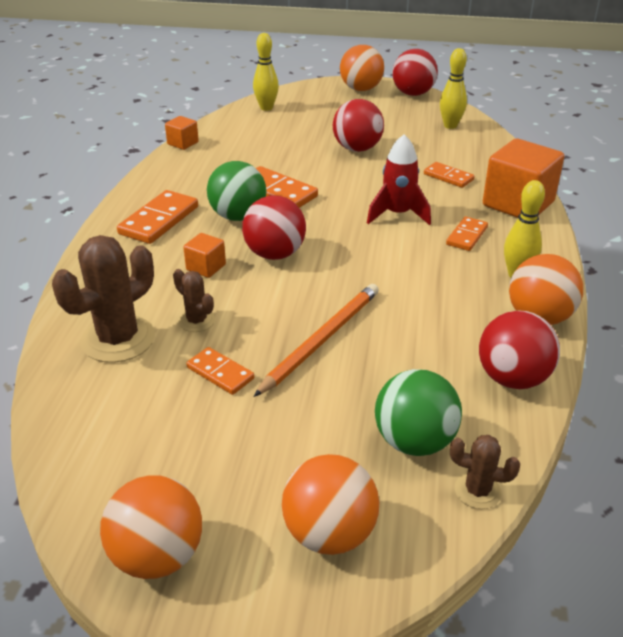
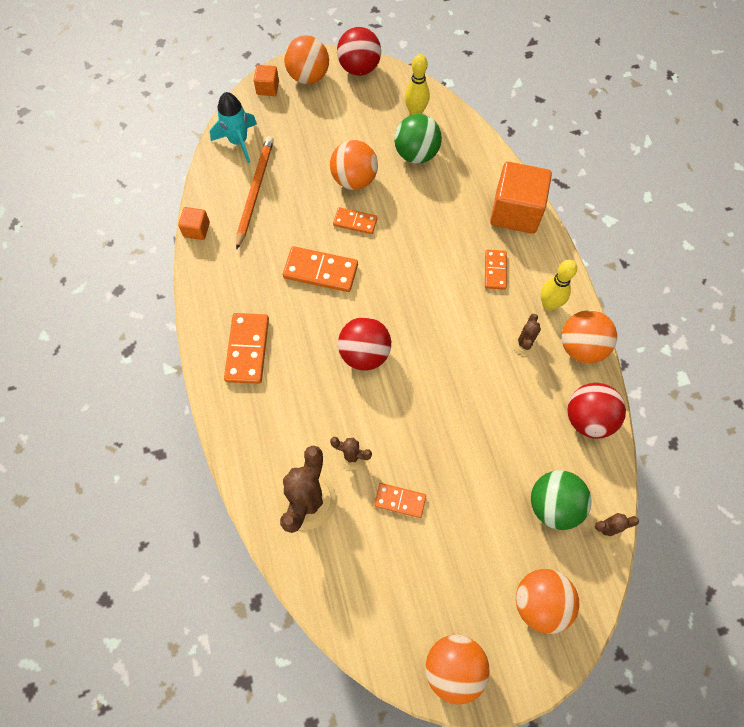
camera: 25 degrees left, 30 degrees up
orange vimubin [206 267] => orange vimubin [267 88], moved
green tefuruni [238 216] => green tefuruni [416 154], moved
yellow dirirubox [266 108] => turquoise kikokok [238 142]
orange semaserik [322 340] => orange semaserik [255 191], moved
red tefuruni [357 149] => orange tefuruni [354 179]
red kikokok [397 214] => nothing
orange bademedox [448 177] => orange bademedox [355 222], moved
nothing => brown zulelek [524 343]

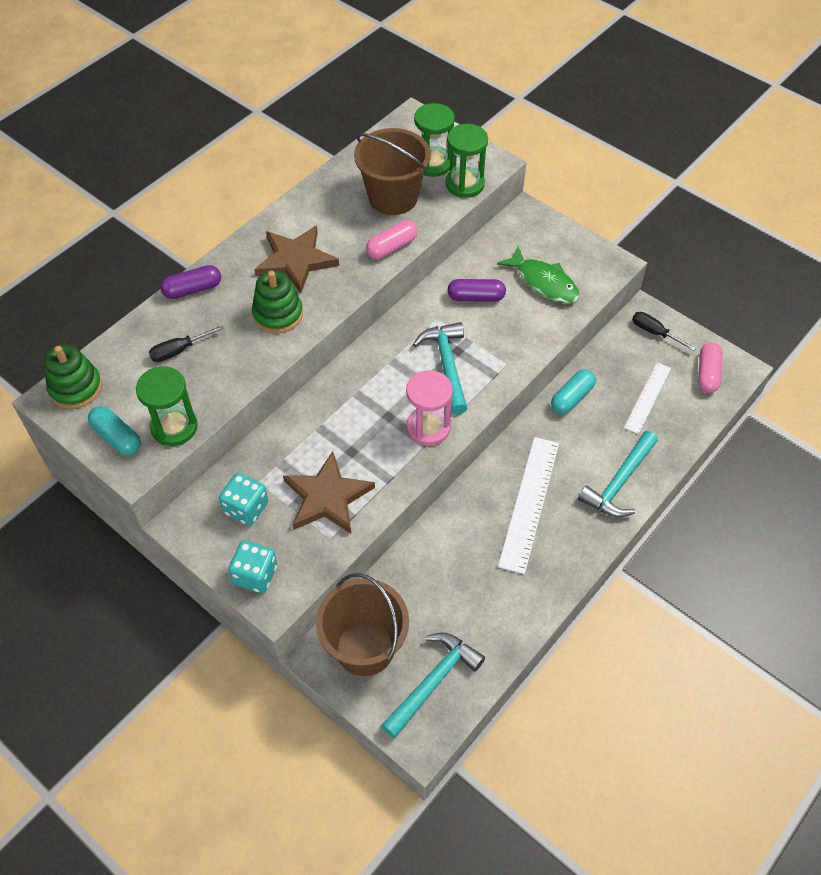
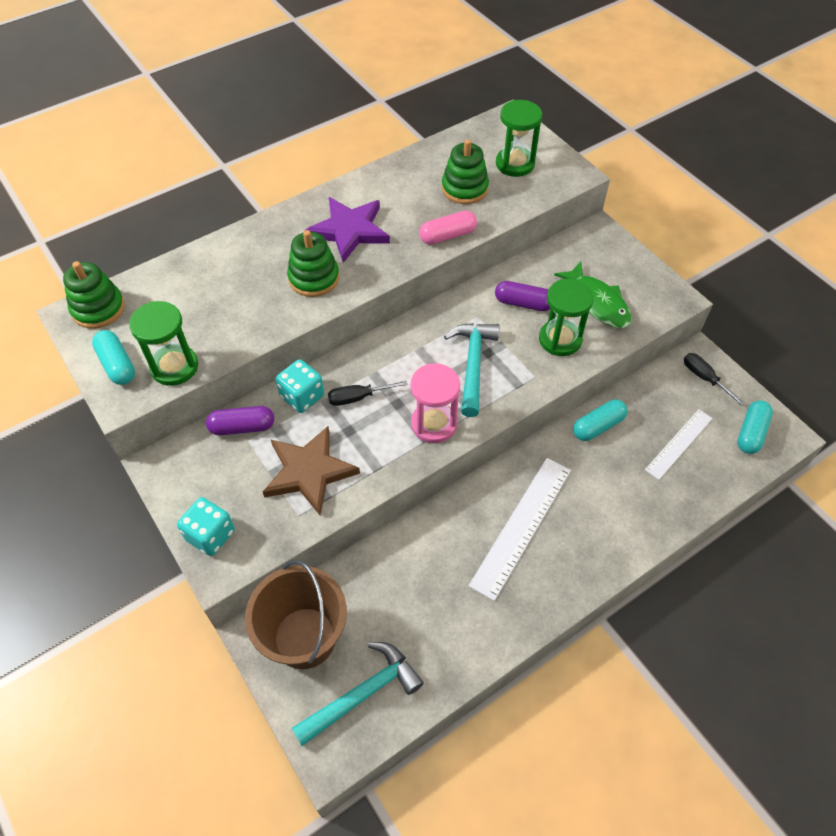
camera: 15 degrees right, 0 degrees up
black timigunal [179 350] => black timigunal [358 397], moved
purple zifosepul [193 289] => purple zifosepul [242 427], moved
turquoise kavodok [246 508] => turquoise kavodok [302 396], moved
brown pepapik [296 261] => purple pepapik [349 230]
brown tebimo [393 197] => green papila [464 188]
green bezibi [465 184] => green bezibi [560 339], moved
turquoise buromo [619 482] => nothing
pink zifosepul [707 374] => turquoise zifosepul [751 433]

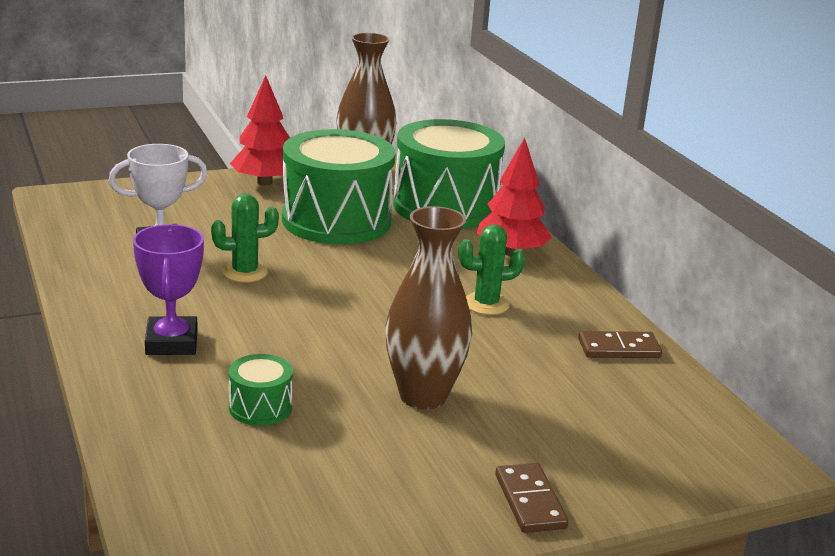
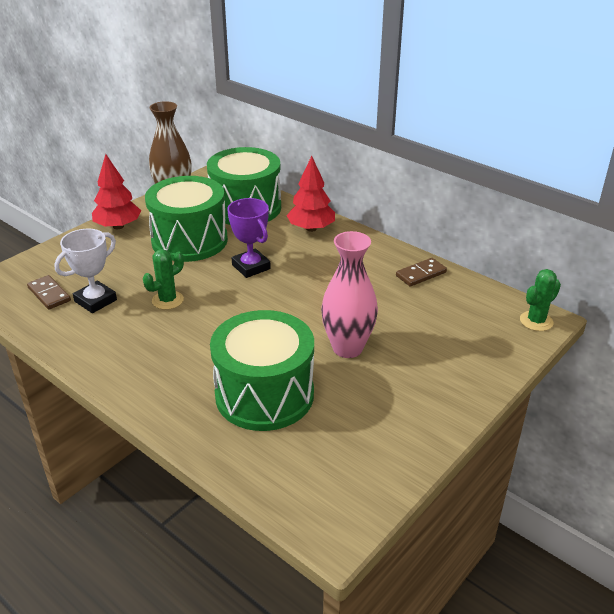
camera: 25 degrees left, 10 degrees up
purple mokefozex [172 342] => purple mokefozex [251 267], moved
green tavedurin [260 407] => green tavedurin [264 394], x2.34
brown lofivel [423 396] => pink lofivel [347 348]
green zulelek [486 304] => green zulelek [536 321], moved
brown bademedox [529 501] => brown bademedox [49 294], moved

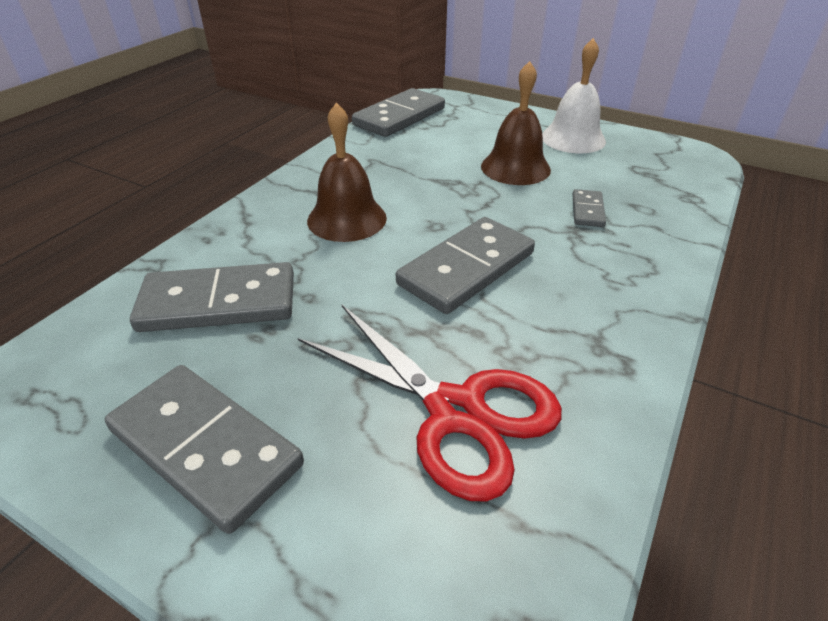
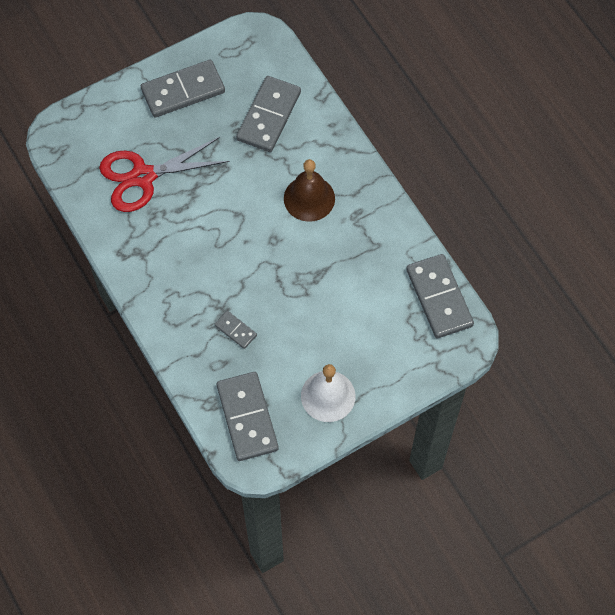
camera: 120 degrees right, 25 degrees up
grey bademedox [467 269] => grey bademedox [247 417], moved
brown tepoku [515 168] => nothing

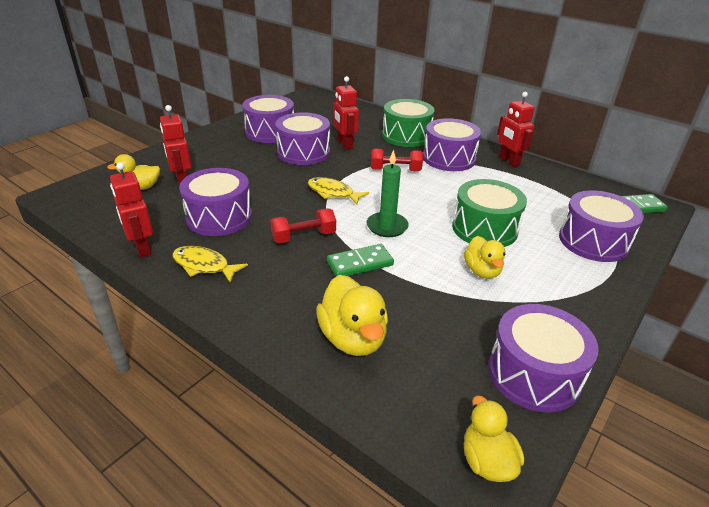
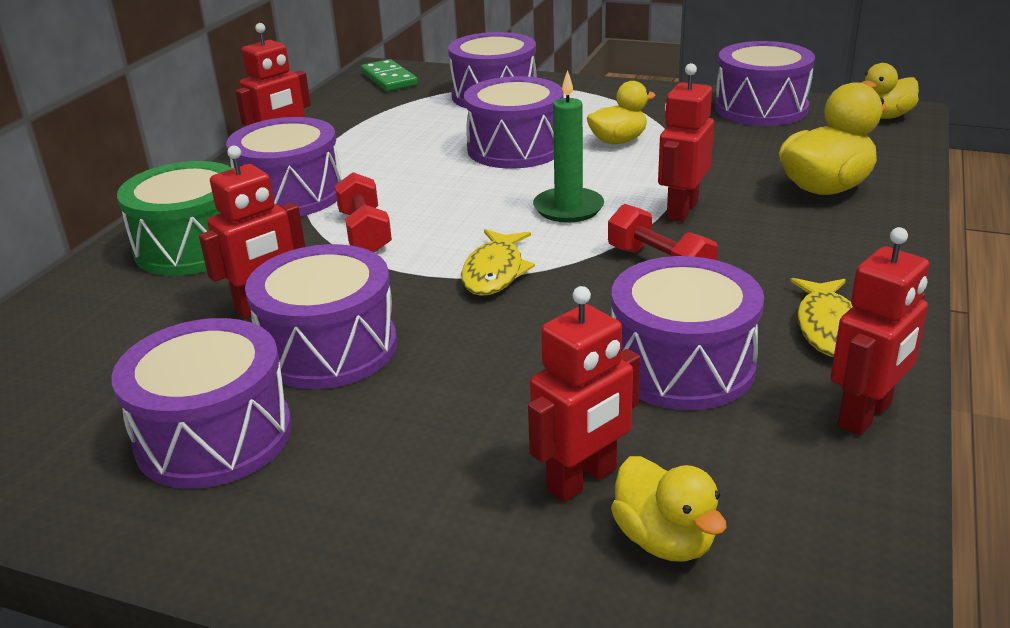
camera: 105 degrees left, 5 degrees down
green bademedox [360 263] => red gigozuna [681 210]
green tavedurin [484 229] => purple tavedurin [515 148]

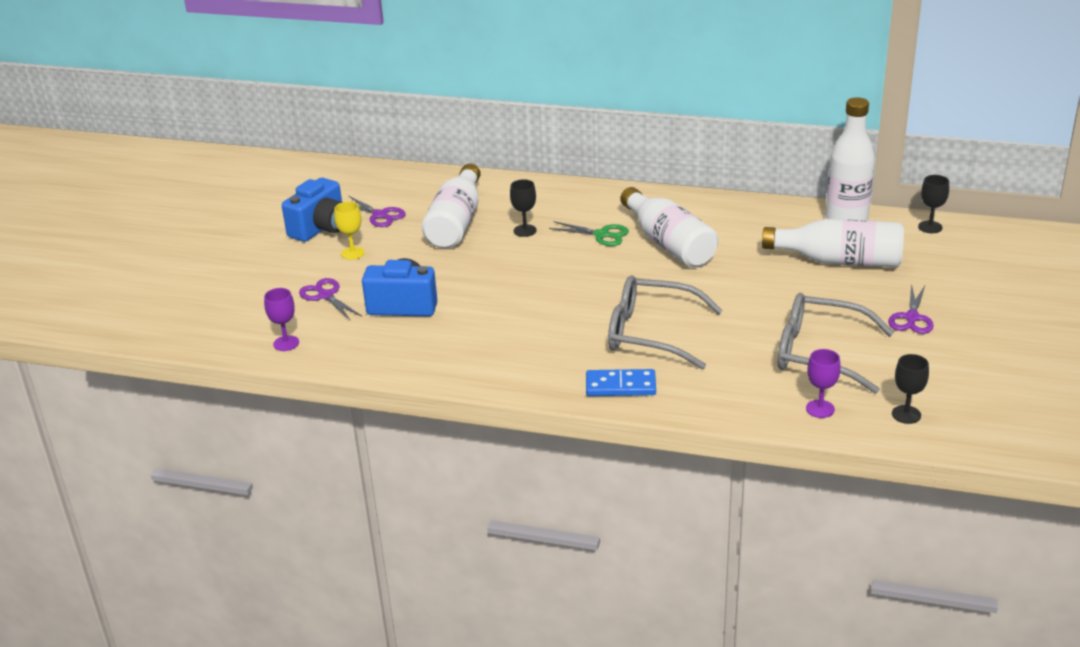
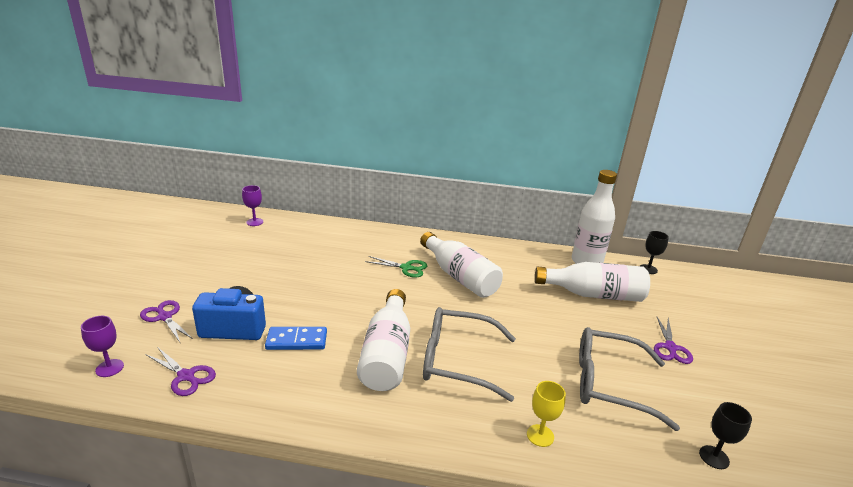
camera: 10 degrees left, 5 degrees down
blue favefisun [320 228] => nothing
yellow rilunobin [352 253] => yellow rilunobin [540 435], moved
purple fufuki [380 215] => purple fufuki [186 376], moved
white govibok [456 223] => white govibok [387 354], moved
black rilunobin [525 230] => nothing
blue bademedox [620 386] => blue bademedox [296 341], moved
purple rilunobin [820 409] => purple rilunobin [254 222], moved

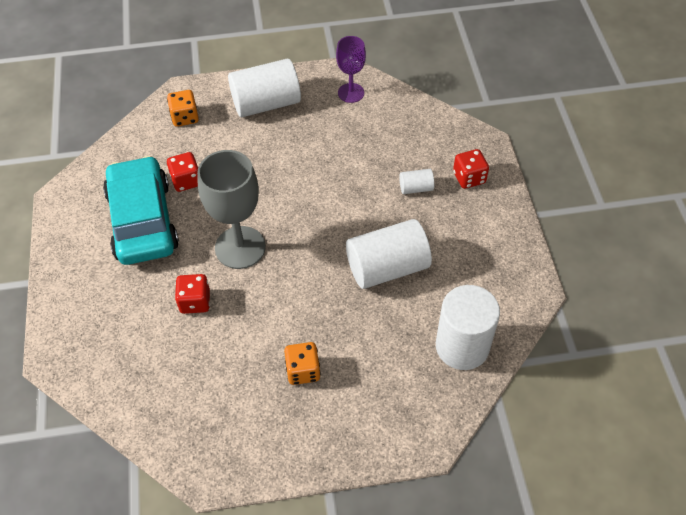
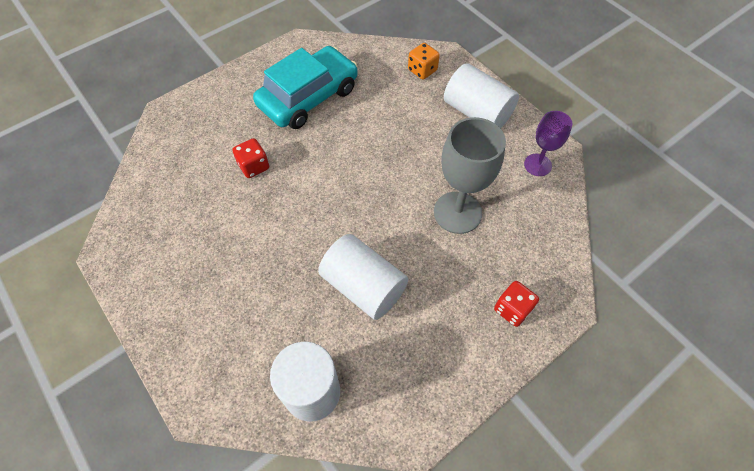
camera: 60 degrees right, 5 degrees up
red kavodok [186 181] => nothing
grey rilunobin [240 247] => grey rilunobin [457 212], moved
orange kavodok [303 371] => nothing
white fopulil [416 188] => nothing

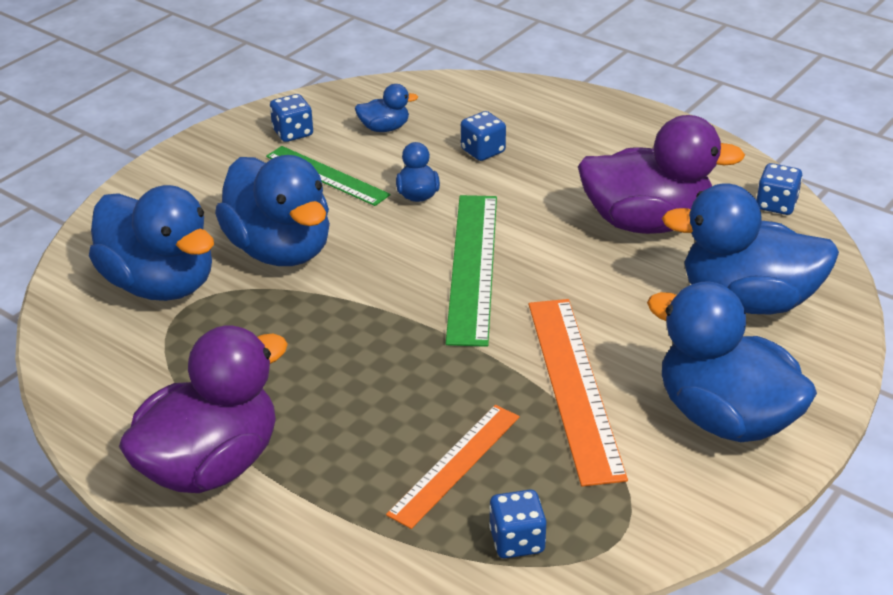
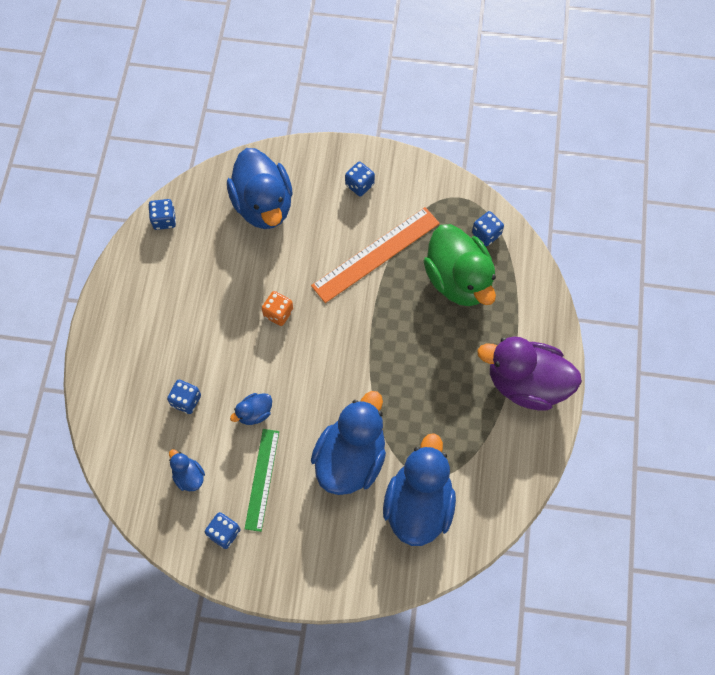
camera: 120 degrees left, 30 degrees up
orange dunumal [455 464] => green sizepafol [458 280]
green dunumal [473 267] => nothing
purple sizepafol [647 223] => nothing
blue sizepafol [725 418] => blue kavodok [359 185]
nothing => orange kavodok [278 313]

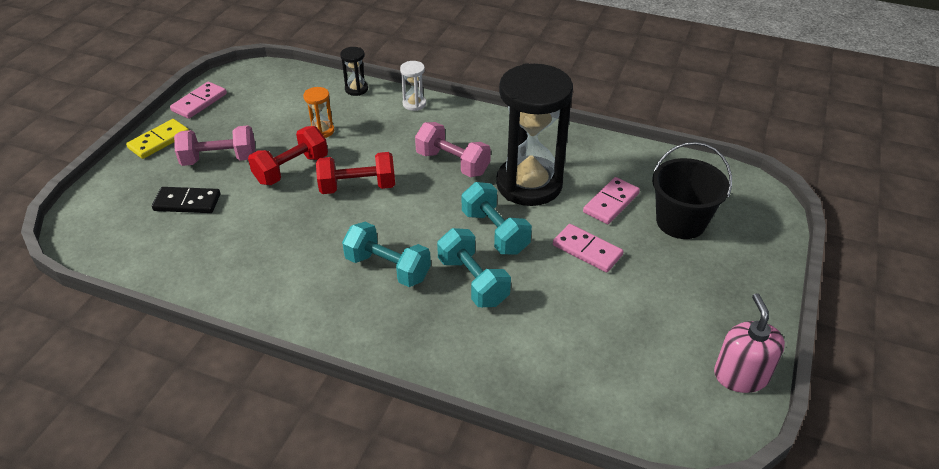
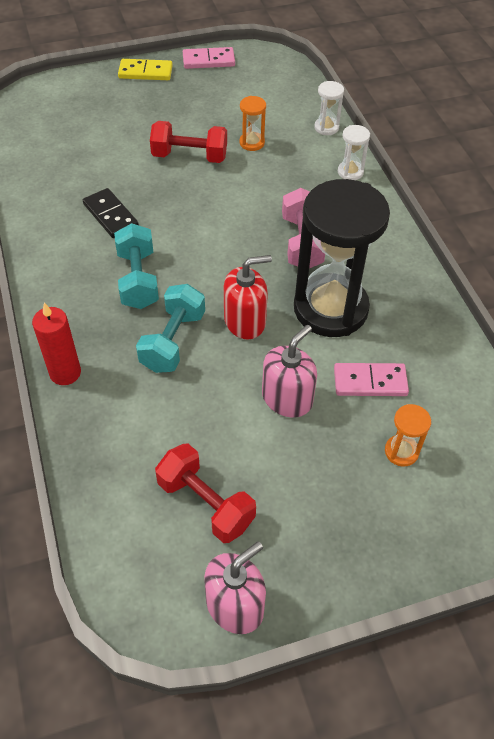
camera: 50 degrees right, 10 degrees up
black bademedox [187 202] => black bademedox [110 215], moved
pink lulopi [219 159] => nothing
red lulopi [357 187] => red lulopi [206 503], moved
black bezibi [356 89] => white bezibi [326 127]
turquoise lulopi [495 232] => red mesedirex [245 321]
pink bademedox [587 250] => pink mesedirex [287 398]
black tebimo [680 222] => orange bezibi [401 451]
nothing => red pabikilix [65 373]

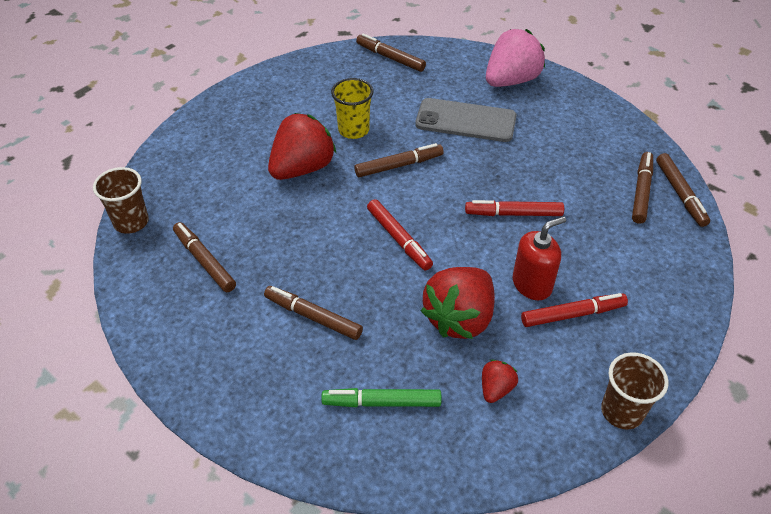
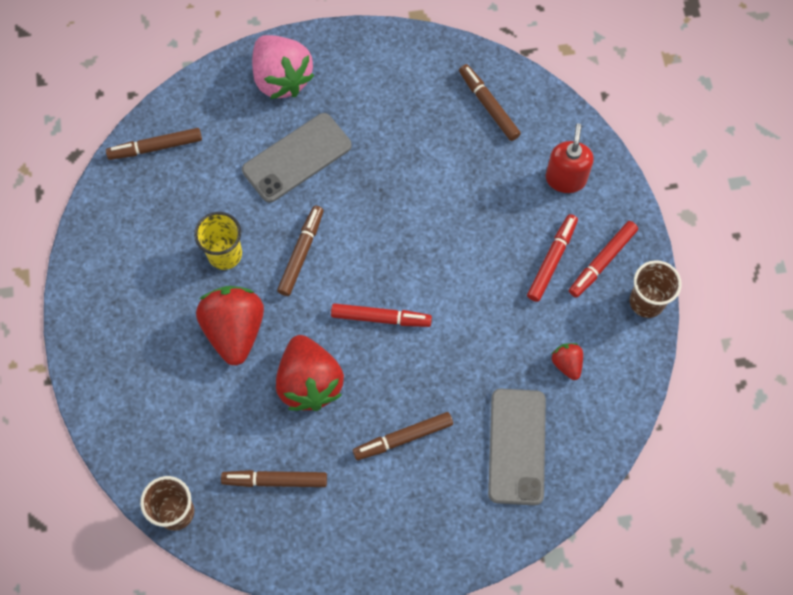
camera: 50 degrees left, 20 degrees up
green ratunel [382 402] => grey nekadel [516 446]
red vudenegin [459 318] => red vudenegin [309 382], moved
red ratunel [514 214] => red ratunel [602 261], moved
pink vudenegin [511 80] => pink vudenegin [281 78], 150 degrees clockwise
red mesedirex [532 284] => red mesedirex [565 178], moved
brown ratunel [680 193] => nothing

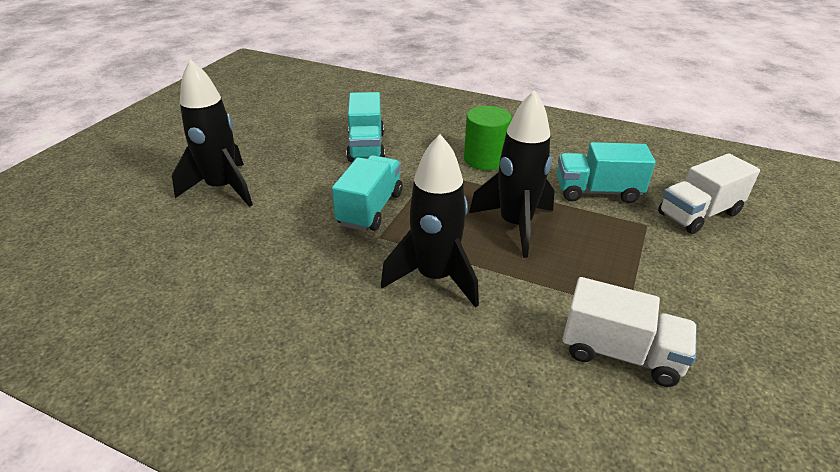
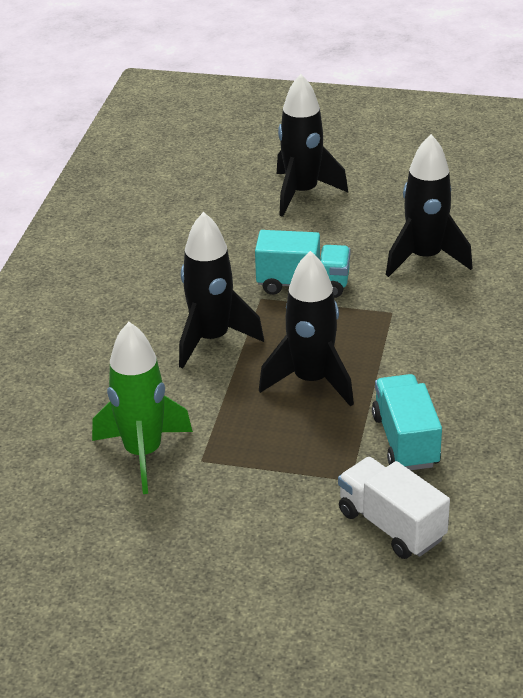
camera: 80 degrees right, 0 degrees up
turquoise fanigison [366 147] => black kikokok [424 258]
green fopulil [485 159] => nothing
white fanigison [620 353] => green kikokok [143 453]

